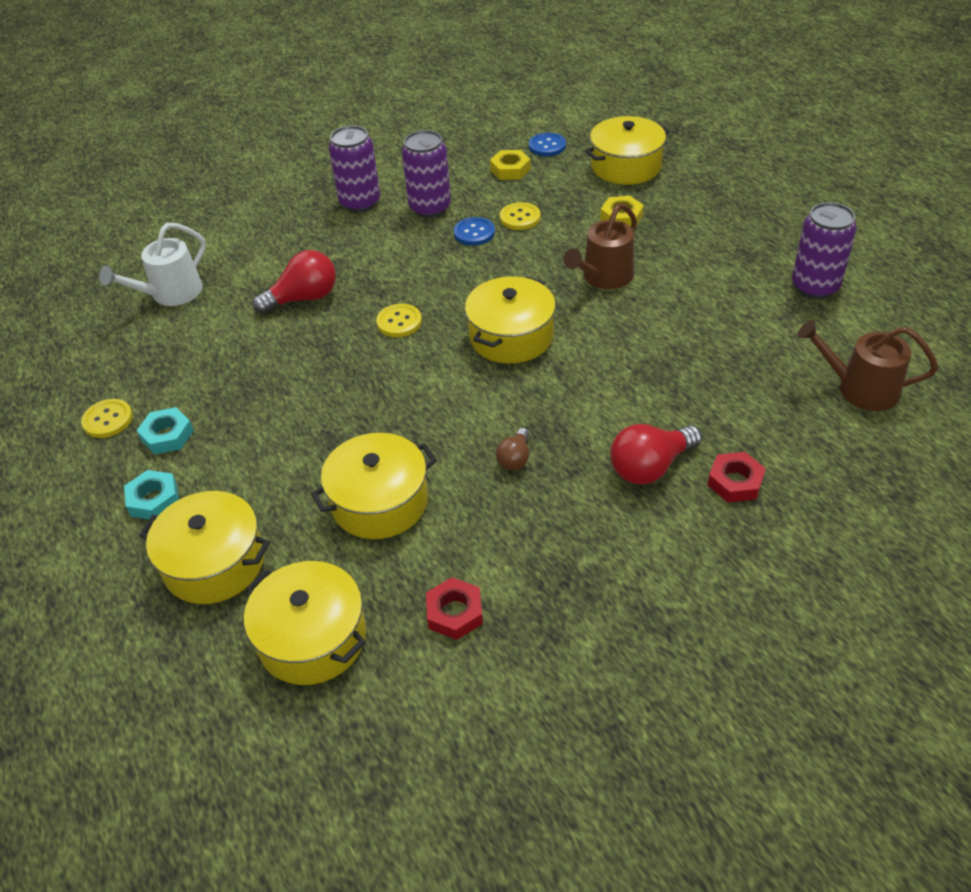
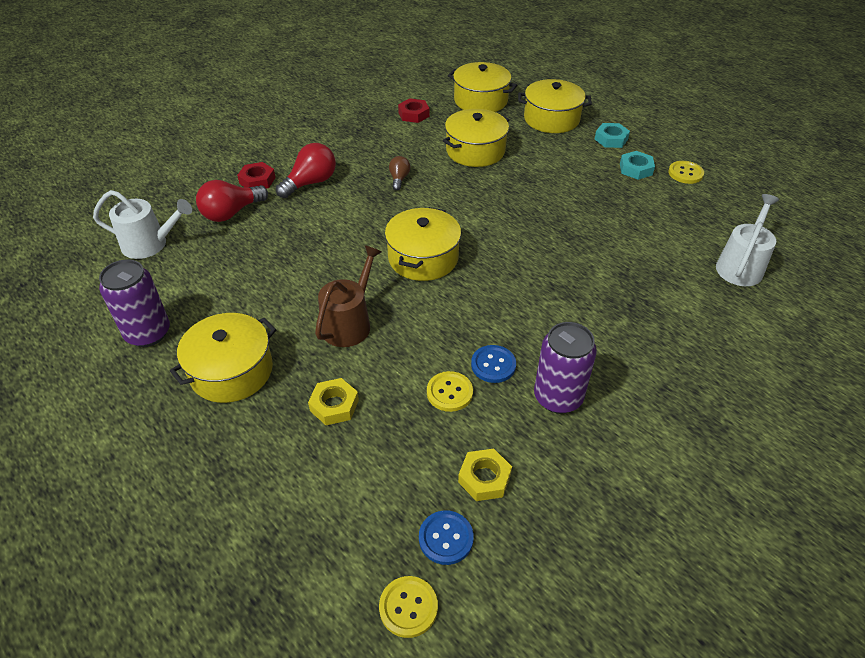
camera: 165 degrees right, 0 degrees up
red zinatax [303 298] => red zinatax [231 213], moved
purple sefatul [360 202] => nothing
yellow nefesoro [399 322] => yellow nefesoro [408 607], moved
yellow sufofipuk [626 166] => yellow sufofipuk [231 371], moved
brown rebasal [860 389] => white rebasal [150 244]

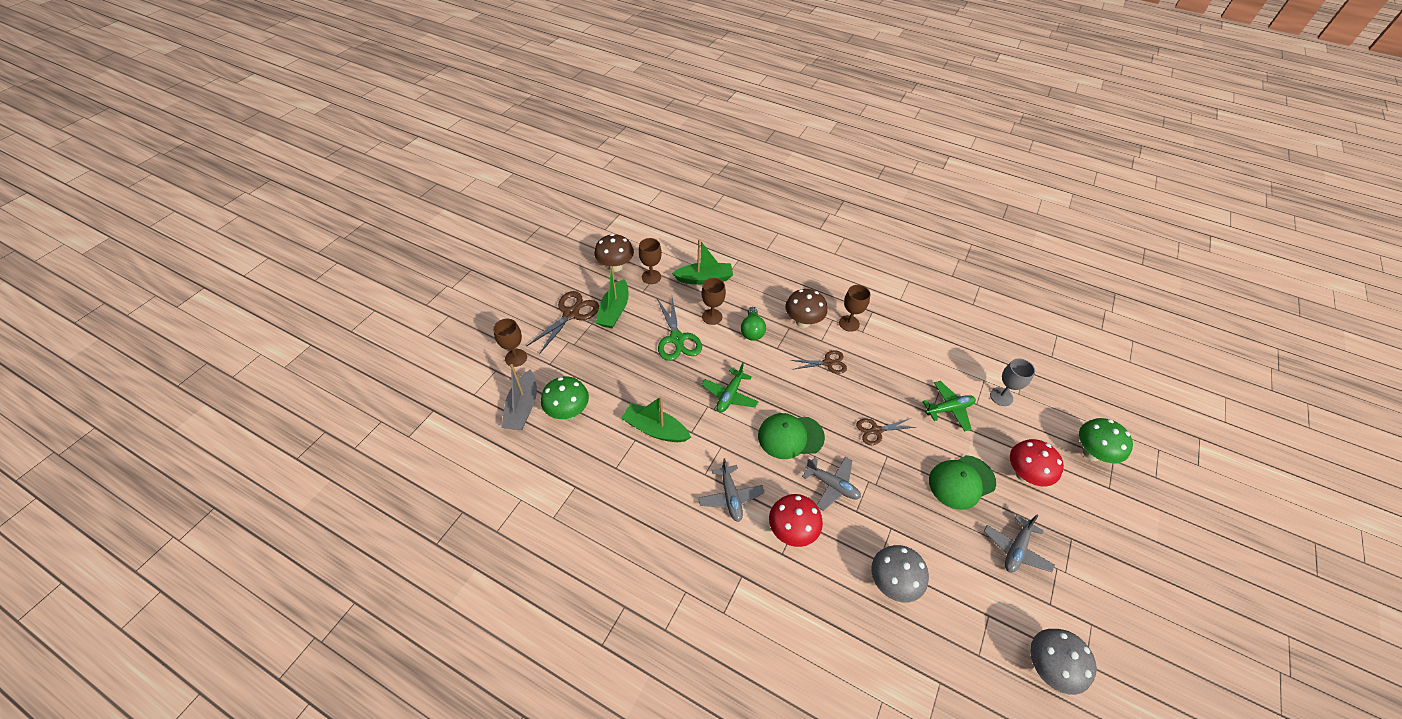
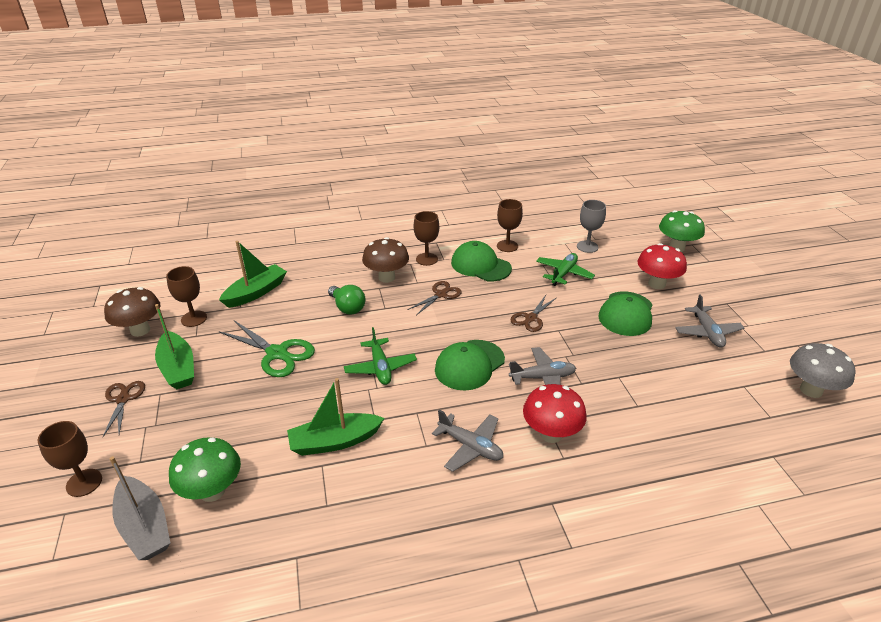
camera: 40 degrees left, 15 degrees down
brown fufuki [571 314] => brown fufuki [123 399], x0.63
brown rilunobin [712 317] => brown rilunobin [507 246], moved
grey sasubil [892 582] => nothing
nothing => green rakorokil [480 265]

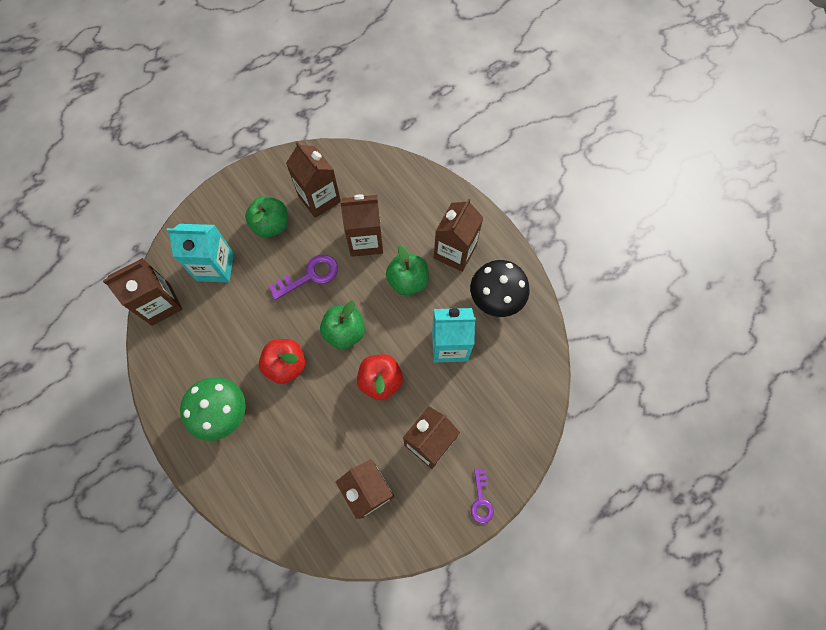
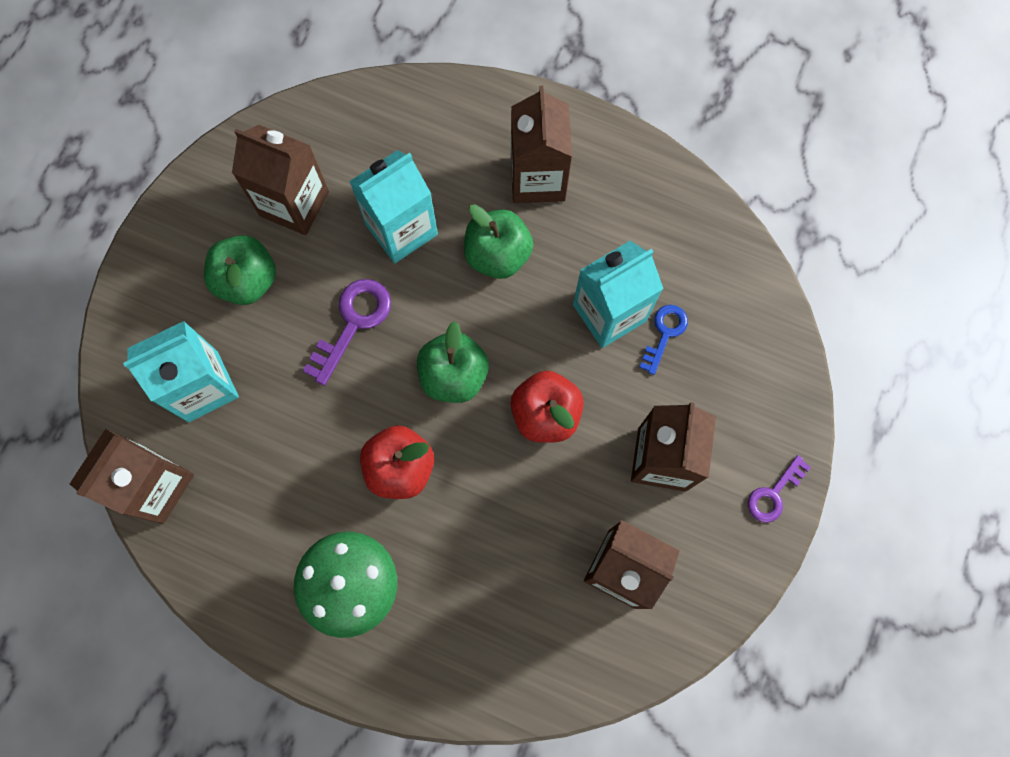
camera: 30 degrees left, 5 degrees up
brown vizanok [365 240] => turquoise vizanok [401 229]
black sasubil [495 299] => nothing
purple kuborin [481 500] => purple kuborin [774 494], 75 degrees clockwise
nothing => blue kuborin [664 333]

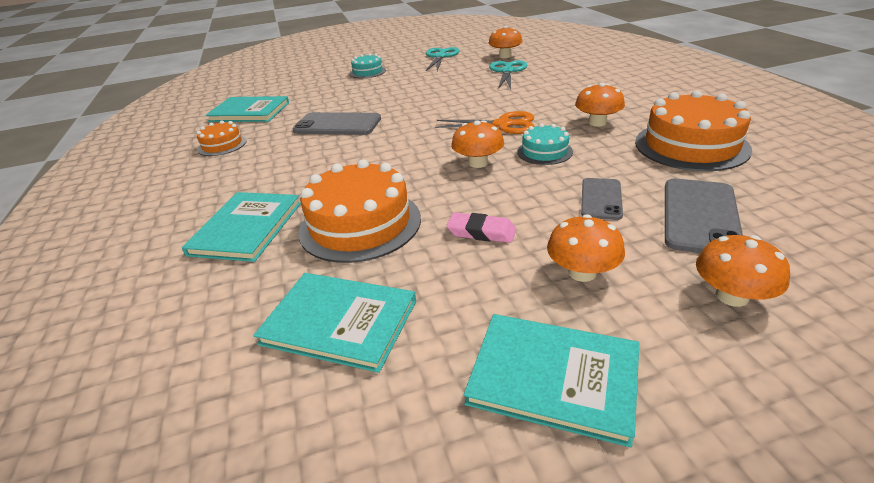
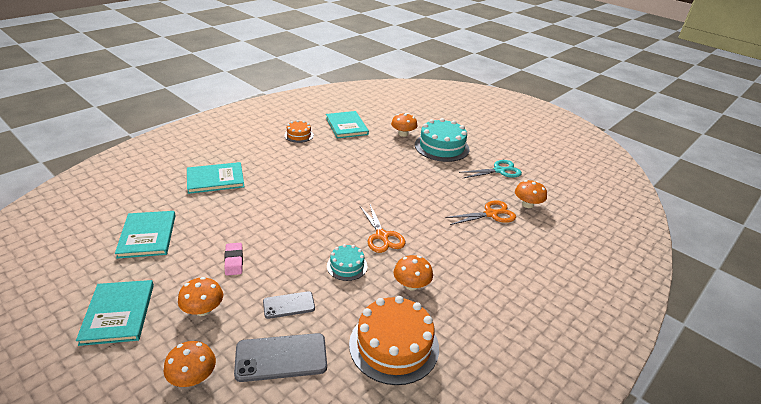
camera: 55 degrees right, 0 degrees up
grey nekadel [337 125] => nothing
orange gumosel [360 224] => nothing
turquoise gumosel [368 72] => turquoise gumosel [441 147], x1.89
orange sasubil [478 163] => orange sasubil [403 134], moved
turquoise fufuki [507 71] => orange fufuki [491 214]

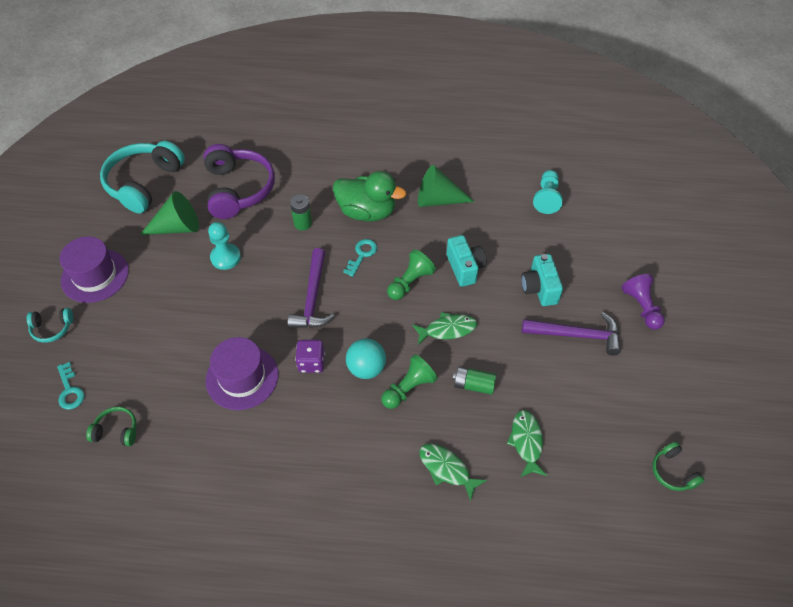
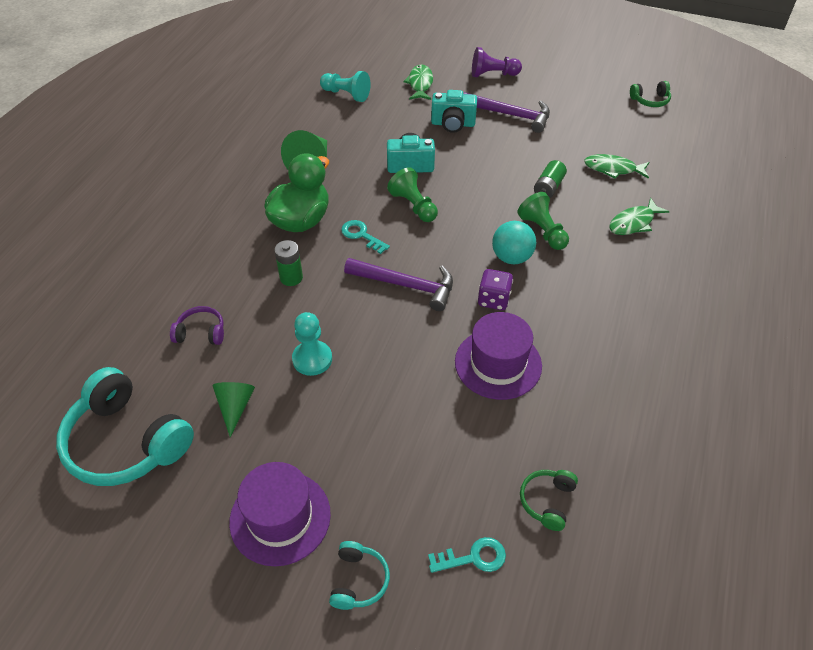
camera: 75 degrees left, 5 degrees down
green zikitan [177 227] => green zikitan [235 407], x0.65
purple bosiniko [238 189] => purple bosiniko [201 332], x0.47
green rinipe [447 329] => green rinipe [420 84], moved
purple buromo [577 335] => purple buromo [511 115], 90 degrees clockwise

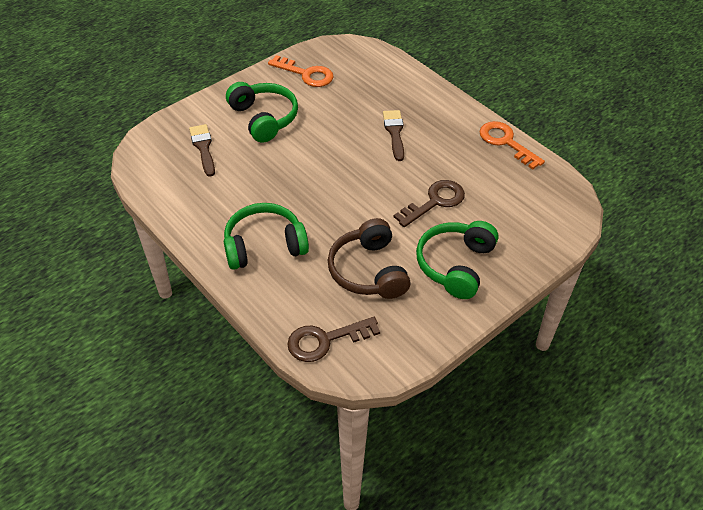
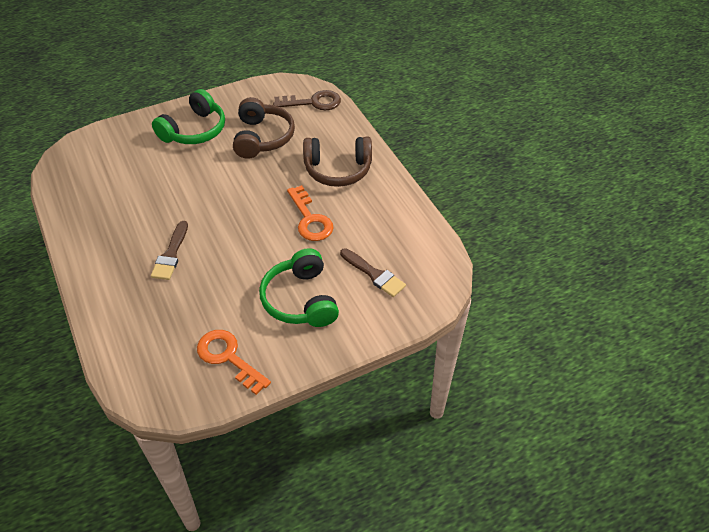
camera: 165 degrees left, 0 degrees up
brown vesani [203 148] => brown vesani [374 274], 45 degrees counterclockwise
green bosiniko [264 245] => brown bosiniko [338 170]
brown kuborin [435 202] => nothing
orange kuborin [506 142] => orange kuborin [310 219], moved

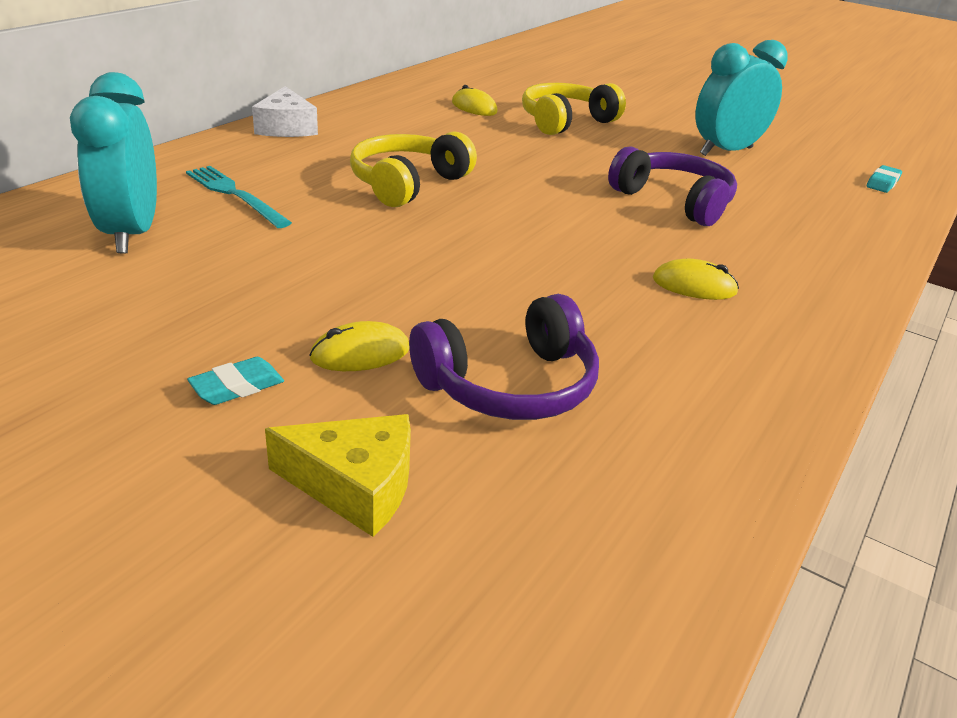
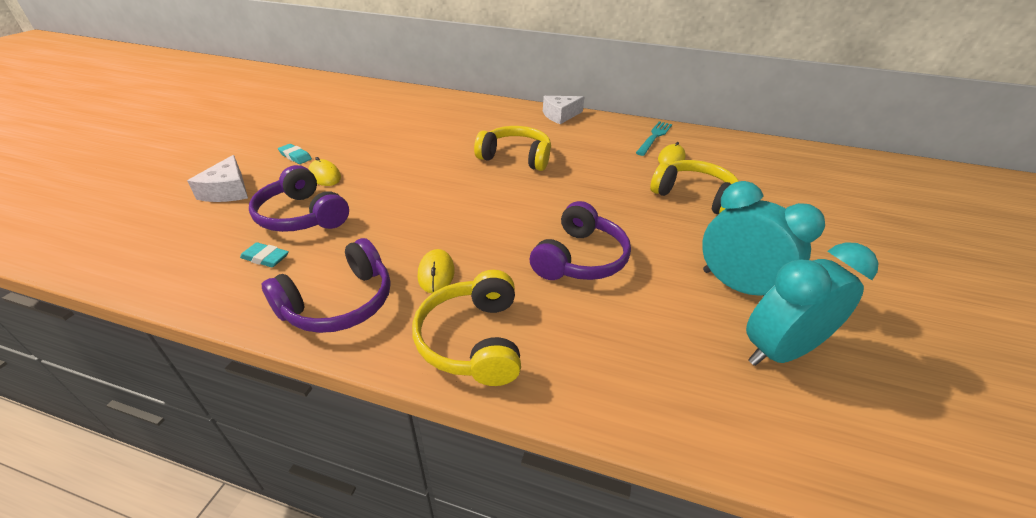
camera: 75 degrees right, 5 degrees up
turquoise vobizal [131 233] => turquoise vobizal [778 351], moved
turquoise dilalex [235 195] => turquoise dilalex [654 137], moved
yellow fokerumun [355 485] => white fokerumun [228 191]
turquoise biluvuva [882 183] => turquoise biluvuva [265 258], moved
nothing => purple bosiniko [339 303]
nothing => yellow bosiniko [472 340]

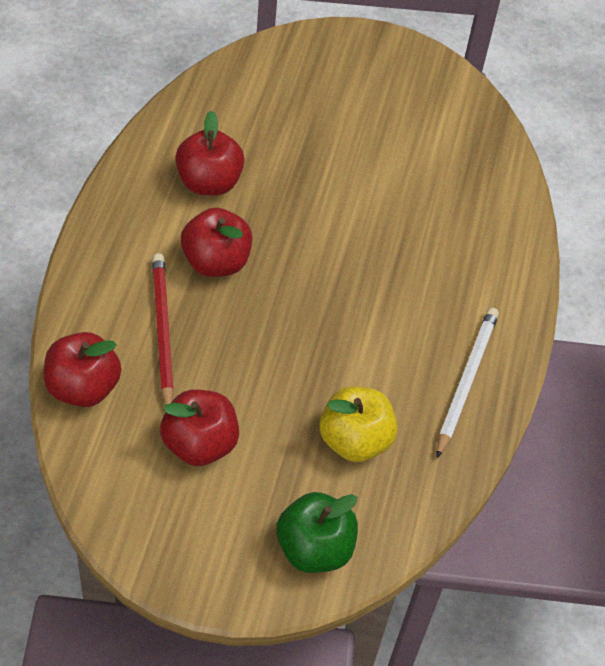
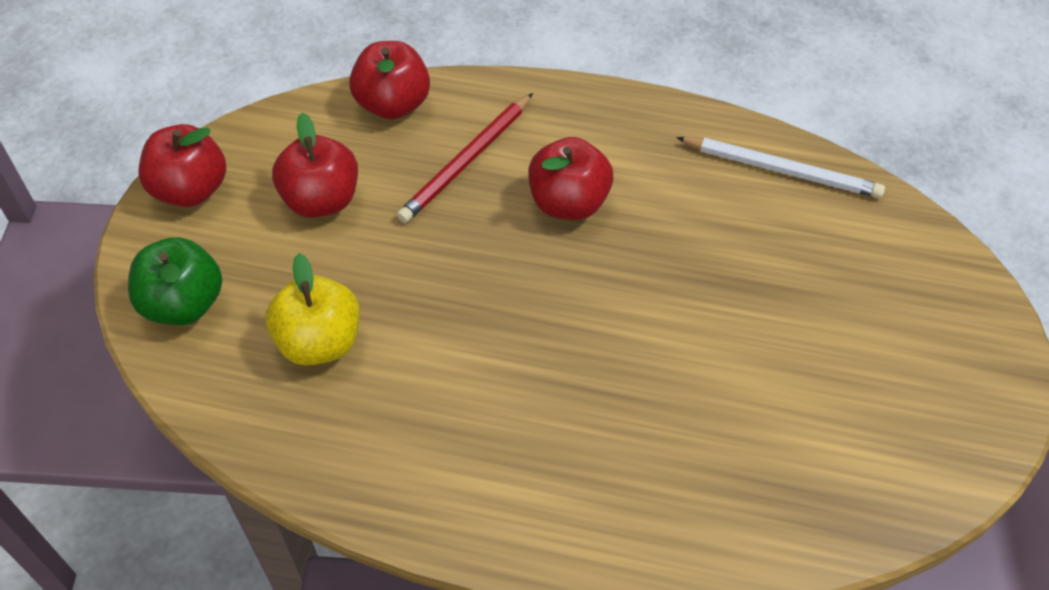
camera: 95 degrees right, 0 degrees up
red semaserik [162 331] => red semaserik [467 161], 135 degrees clockwise
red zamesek [209 182] => red zamesek [191 190], moved
white semaserik [466 381] => white semaserik [781 170], moved

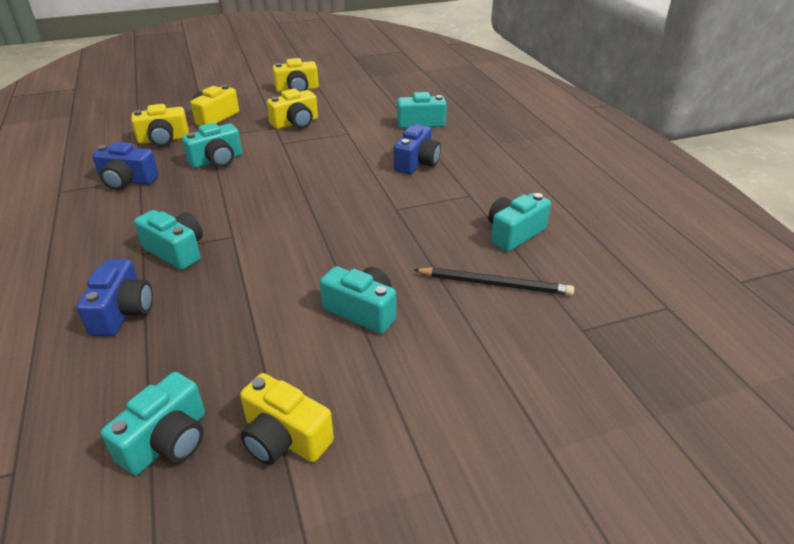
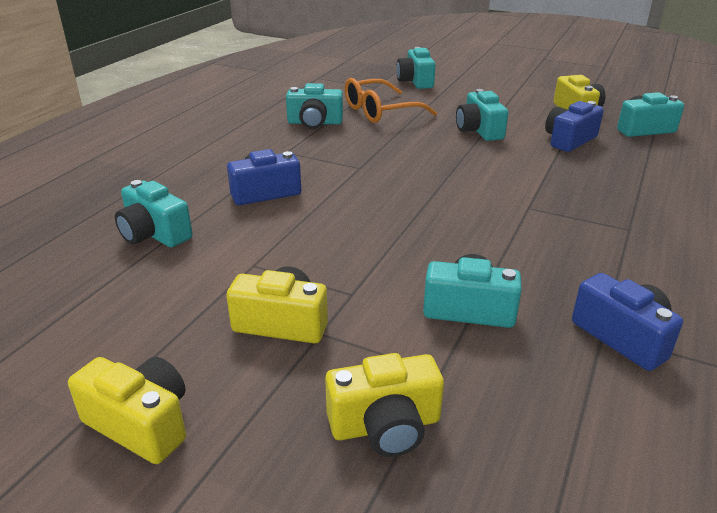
camera: 135 degrees left, 5 degrees down
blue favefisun [123 312] => blue favefisun [569 140], moved
yellow favefisun [164 140] => nothing
turquoise favefisun [176 251] => turquoise favefisun [415 81], moved
black semaserik [495 284] => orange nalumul [380 111]

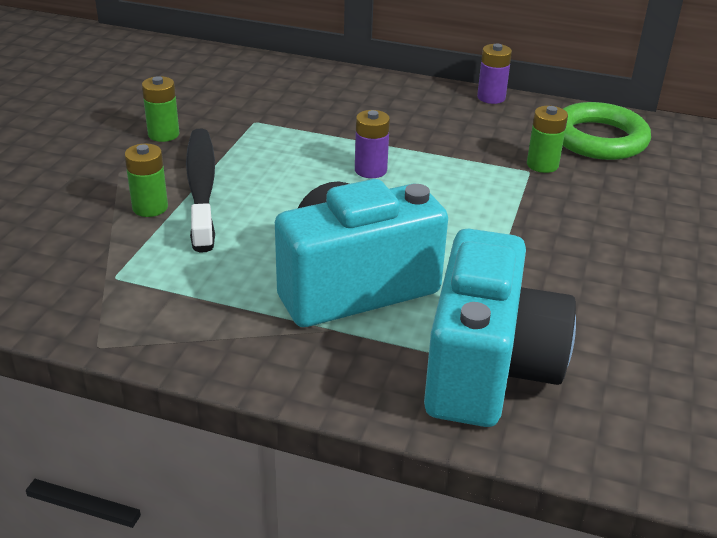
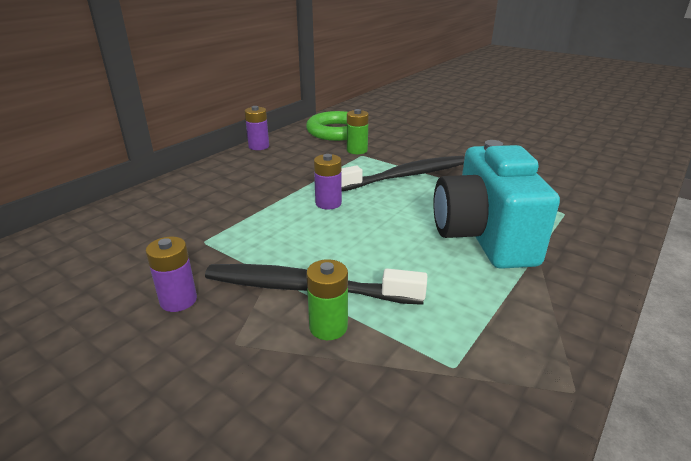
camera: 70 degrees left, 5 degrees down
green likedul [163 134] => purple likedul [178 300]
turquoise favefisun [488 369] => nothing
nothing => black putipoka [405 176]

